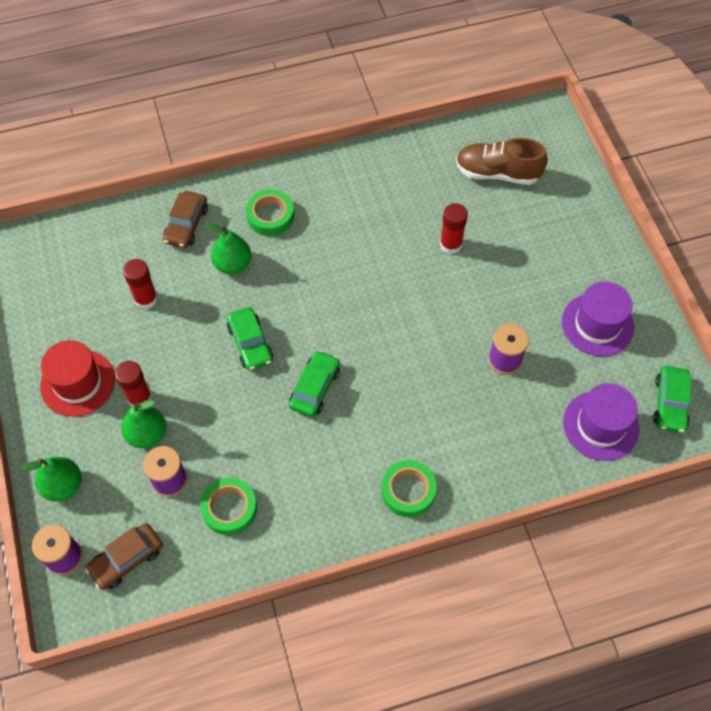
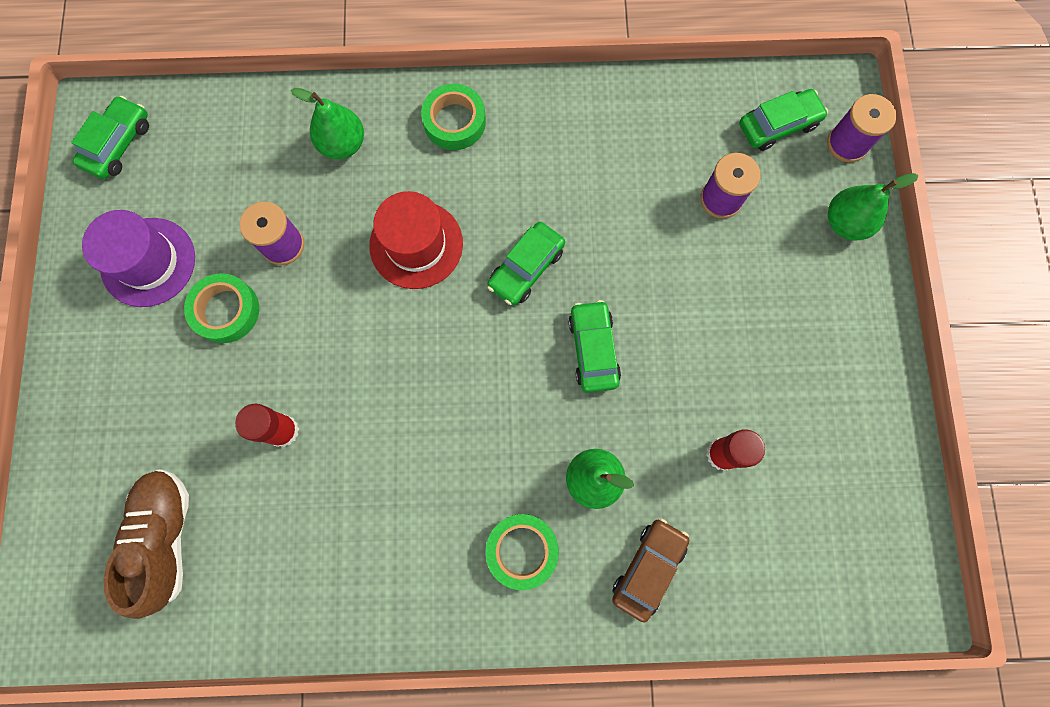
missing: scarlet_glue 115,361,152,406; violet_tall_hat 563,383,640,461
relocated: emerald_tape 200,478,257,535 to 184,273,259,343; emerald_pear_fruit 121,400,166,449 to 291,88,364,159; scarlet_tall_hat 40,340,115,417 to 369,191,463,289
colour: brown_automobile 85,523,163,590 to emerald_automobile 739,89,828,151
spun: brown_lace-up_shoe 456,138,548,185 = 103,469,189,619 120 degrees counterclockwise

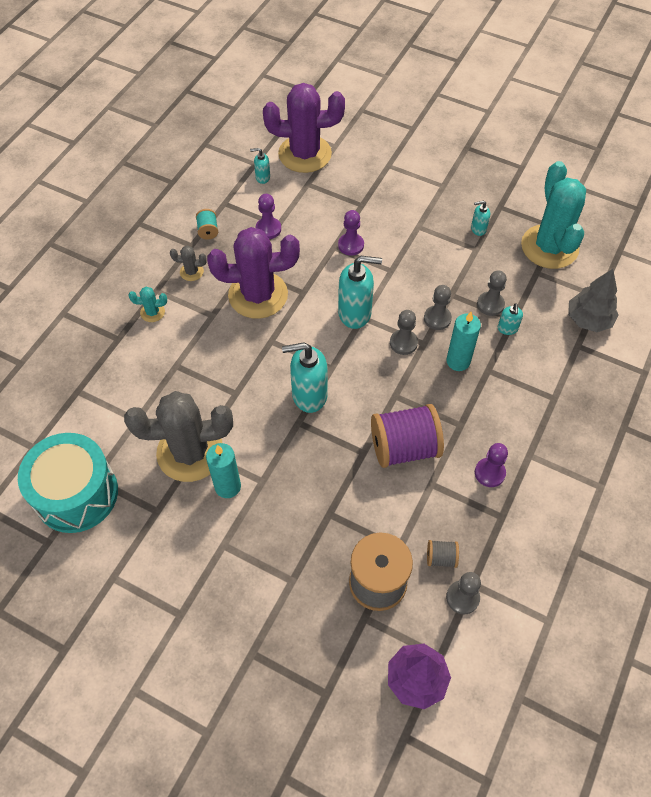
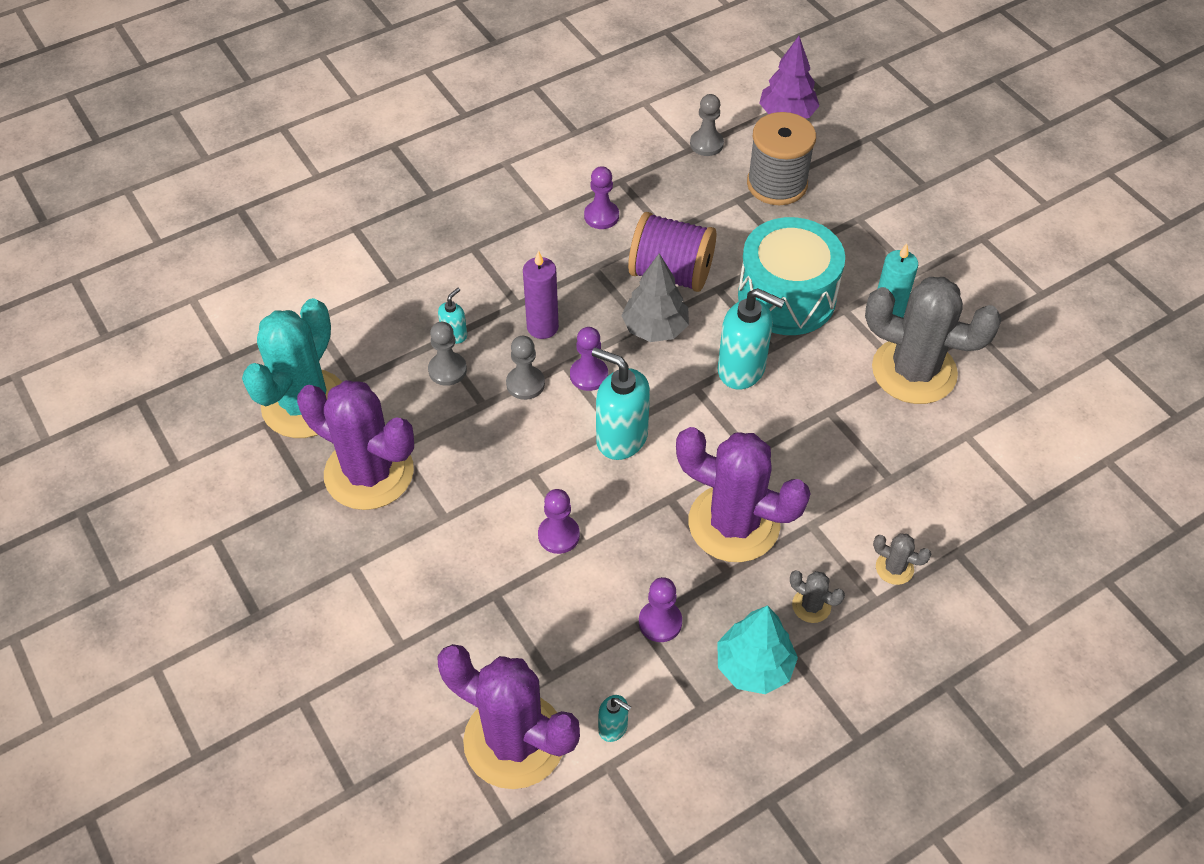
missing: ash-grey_reel_of_thread 427,540,459,568
relocated: ash-grey_tree 568,269,619,332 to 621,253,689,342; teal_drum 18,433,118,533 to 738,217,845,335
exchanged: teal_pump_bottle 471,201,490,236 to violet_cactus 297,380,414,510; teal_reel_of_thread 196,209,218,240 to teal_tree 717,605,798,694
colour: teal_pillar_candle 446,312,481,371 to violet_pillar_candle 523,250,559,339; ash-grey_pawn 390,310,418,355 to violet_pawn 570,327,608,391; teal_cactus 129,287,167,322 to ash-grey_cactus 873,533,931,585

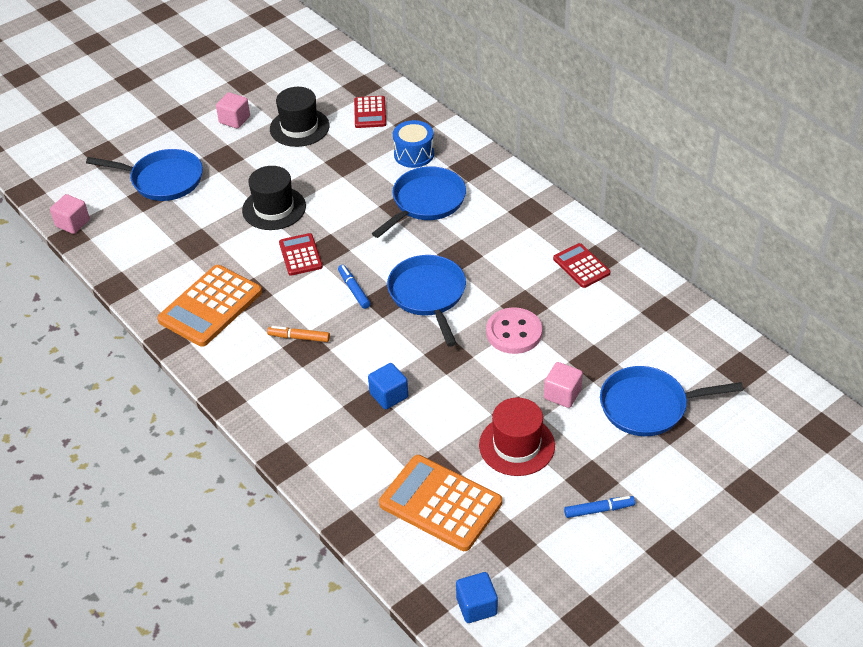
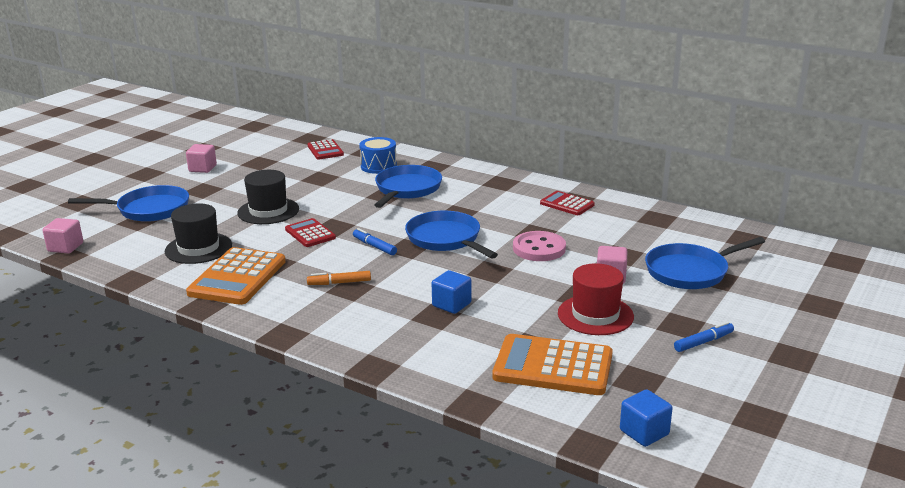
relocated: ebony_tall_hat 270,87,329,147 to 165,203,232,264

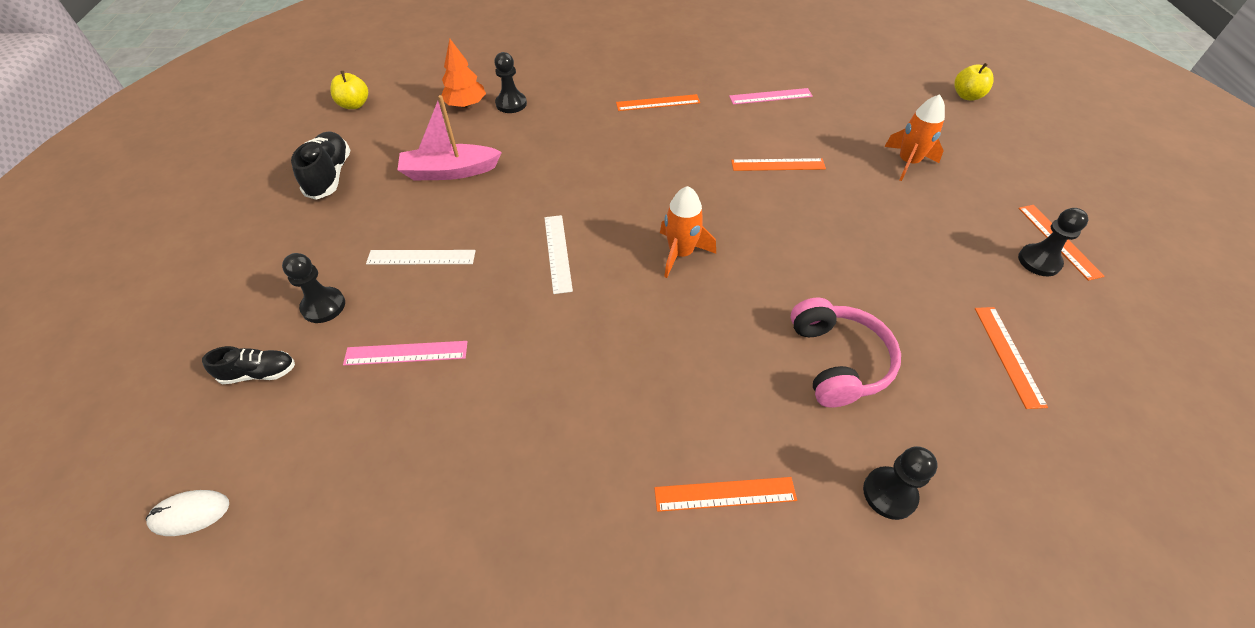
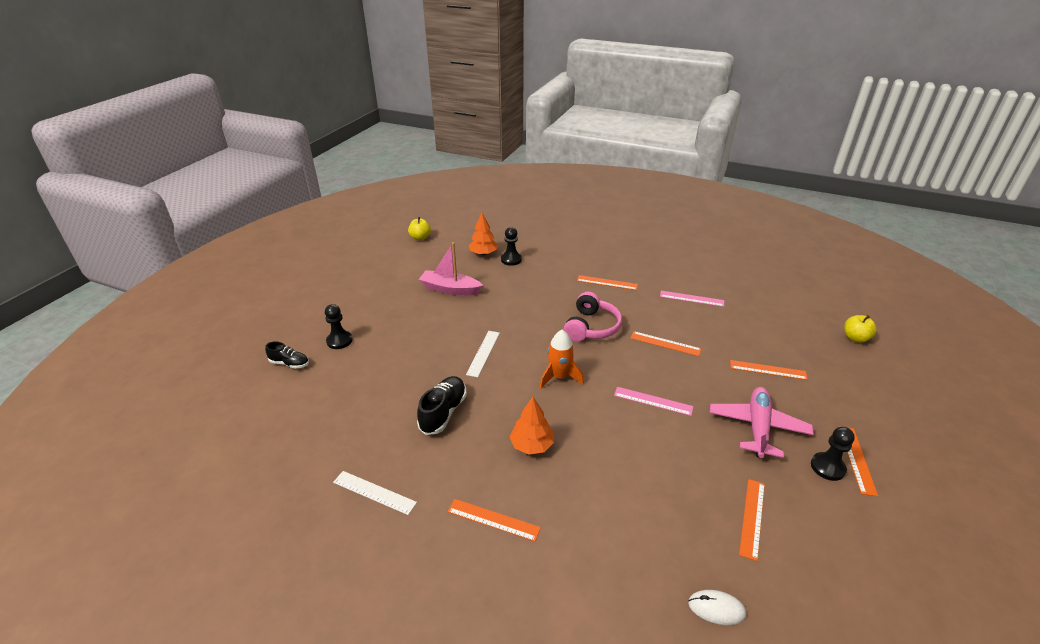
missing: ebony_pawn 863,446,938,520
appeared: orange-coloured_tree 510,397,554,455; rosy_toy_plane 710,387,814,458
relocated: pure_white_measuring_stick 366,250,476,264 to 333,471,417,515; ebony_lace-up_shoe 291,131,351,200 to 417,376,467,435; rosy_headset 790,298,901,407 to 564,292,622,342; rosy_measuring_stick 343,341,468,365 to 614,387,694,416; pure_white_computer_mouse 146,490,229,536 to 688,590,746,625
exchanged: orange-coloured_rocket 884,94,945,181 to orange-coloured_measuring_stick 730,360,808,380

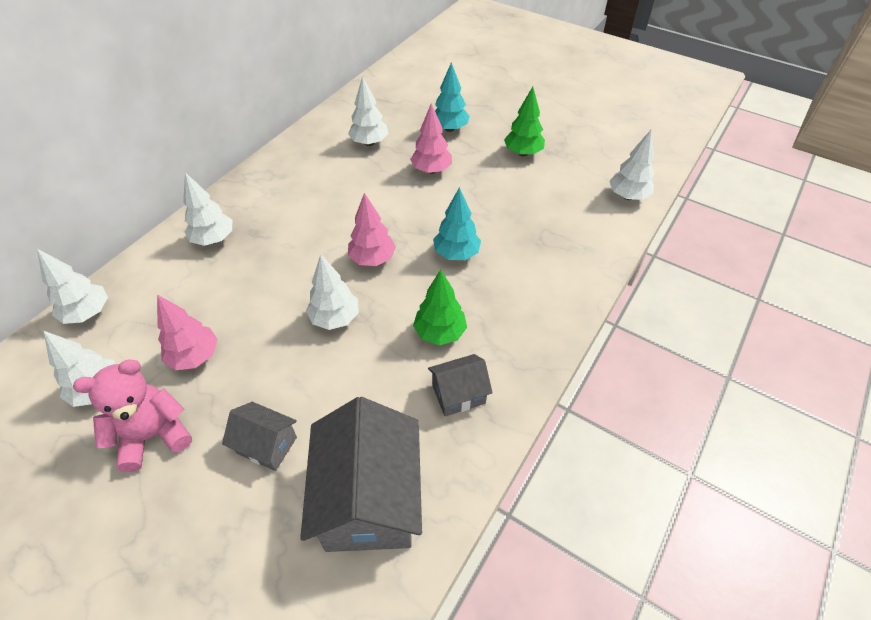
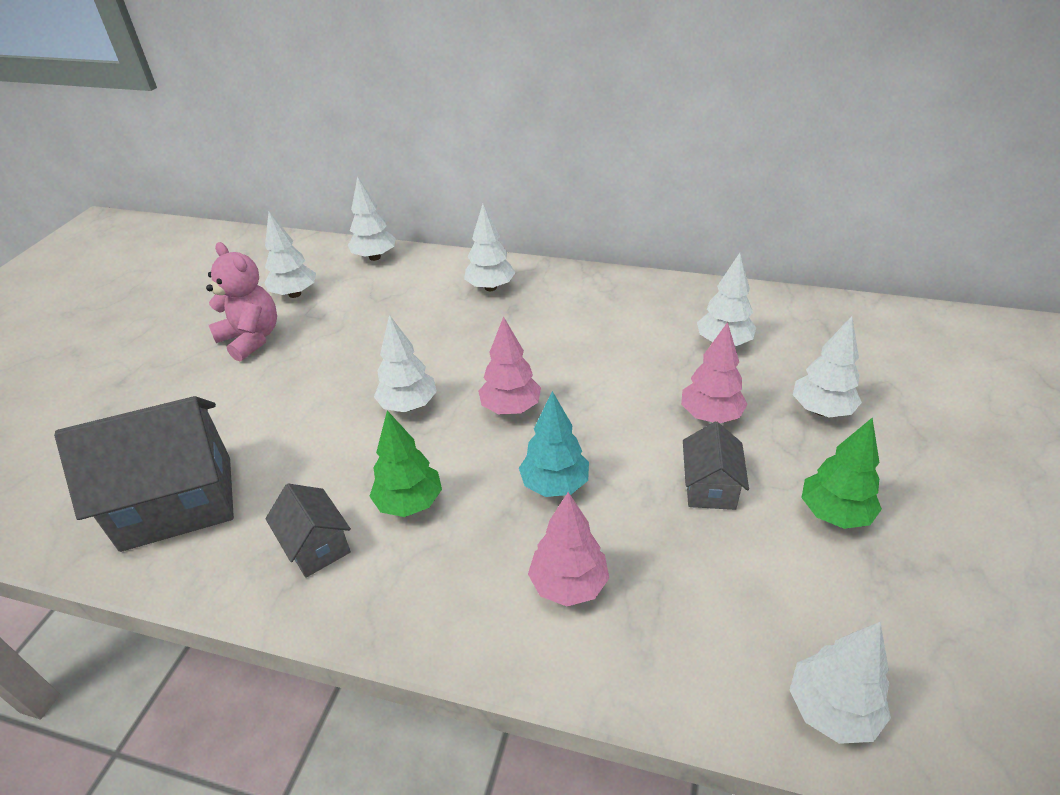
relocated: rosy_tree 157,295,218,370 to 528,492,609,606; ash-grey_toy_house 222,402,297,471 to 683,421,749,510
colour: teal_tree 435,62,469,132 to pure_white_tree 793,316,862,418

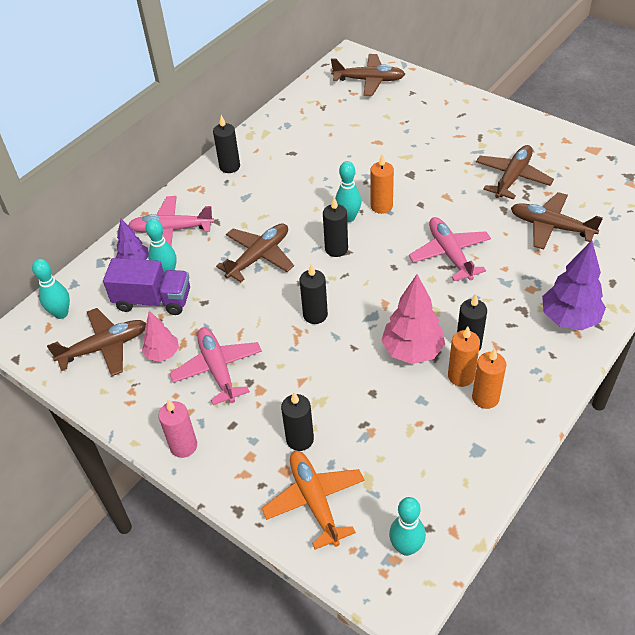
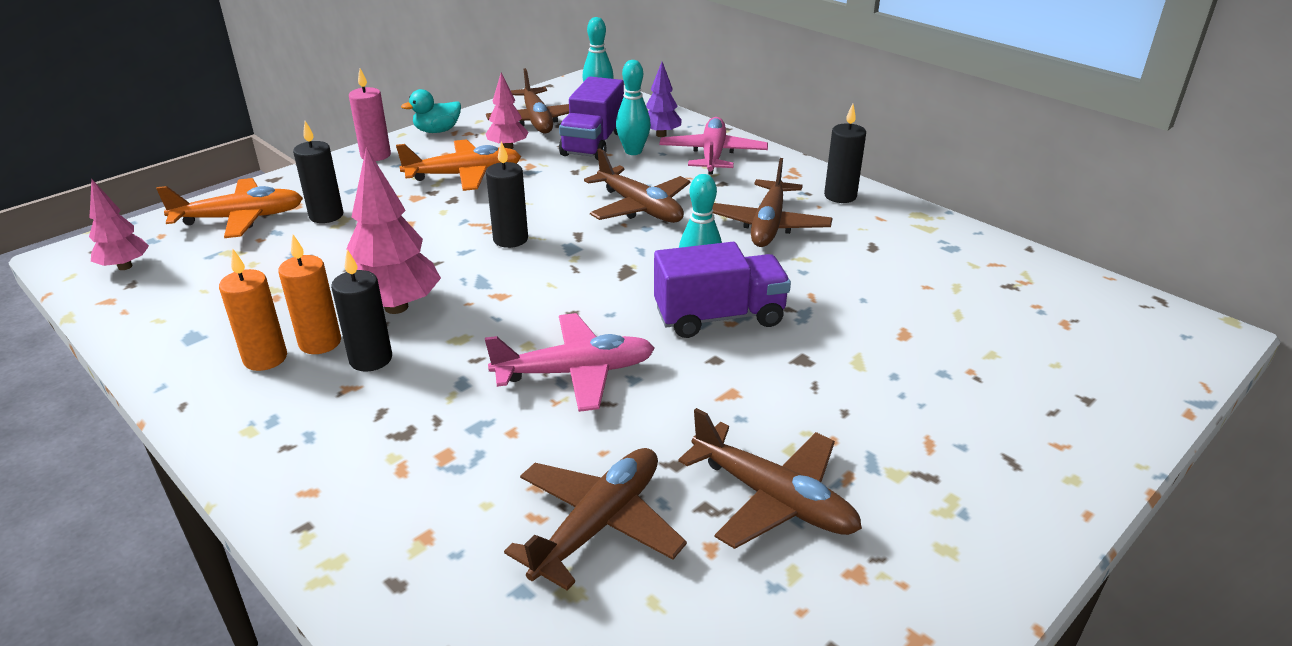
missing: ebony_pillar_candle 323,197,348,257; violet_tree 542,240,606,330
appeared: teal_toy_duck 401,89,461,133
relocated: brown_toy_plane 331,54,405,96 to 712,158,833,247
exchanged: teal_tenpin 389,497,426,556 to rosy_tree 89,179,149,270; orange-coloured_pillar_candle 370,154,394,214 to violet_truck 654,242,791,338
colour: rosy_toy_plane 169,327,262,405 to orange-coloured_toy_plane 396,139,521,191

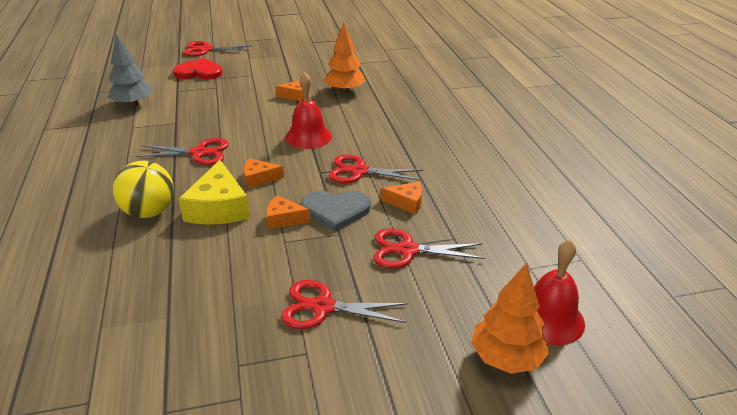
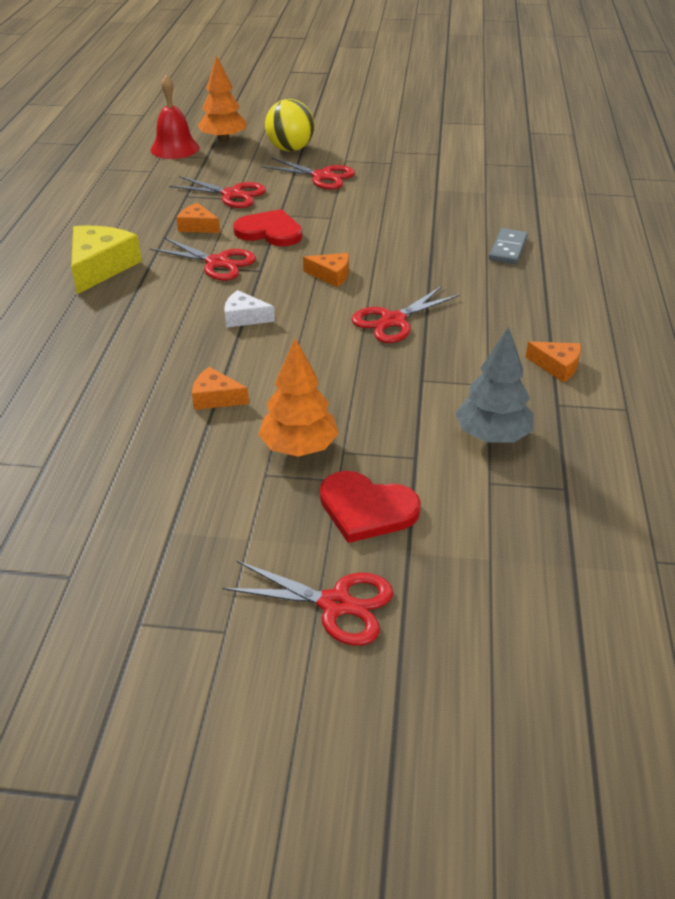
appeared: ash-grey_domino 489,228,528,264
relocated: yellow_piece_of_cheese 178,160,250,225 to 71,225,142,294; orange-coloured_tree 324,22,366,93 to 258,338,339,457; yellow_play_ball 113,161,174,218 to 265,99,314,151; orange-coloured_piece_of_cheese 266,195,311,229 to 526,342,581,382
exchanged: scarlet_school_bell 285,72,332,149 to pure_white_piece_of_cheese 224,290,275,328
colour: ash-grey_heart 301,191,371,232 to scarlet_heart 233,209,302,246
spun: scarlet_pair_of_scissors 135,138,229,165 = 351,286,460,343 60 degrees counterclockwise

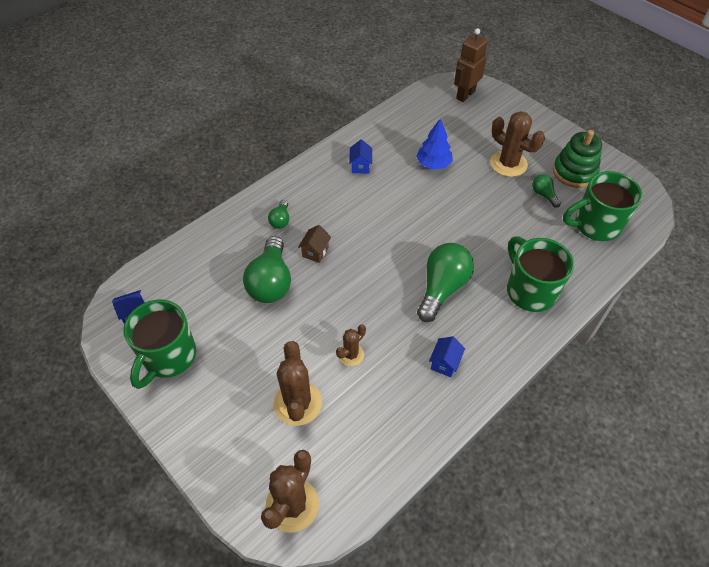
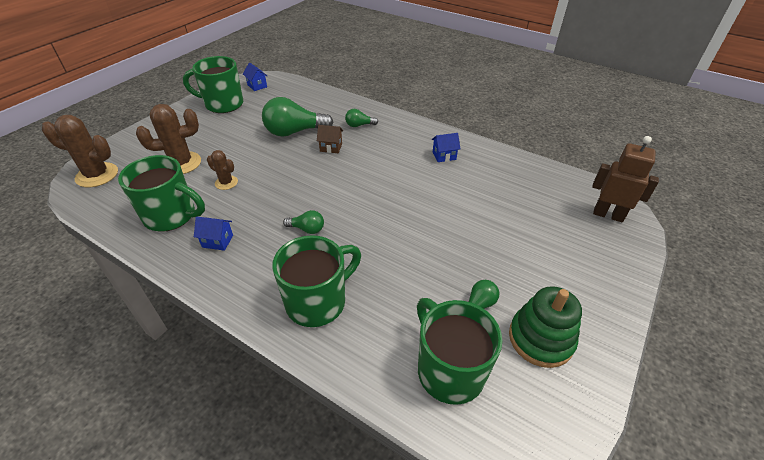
missing: royal_blue_tree 416,119,453,170; brown_cactus 490,111,545,177
appeared: emerald_coffee_mug 118,155,205,232
size: emerald_lightbulb 417,243,474,322 = 283,210,324,234 x0.49

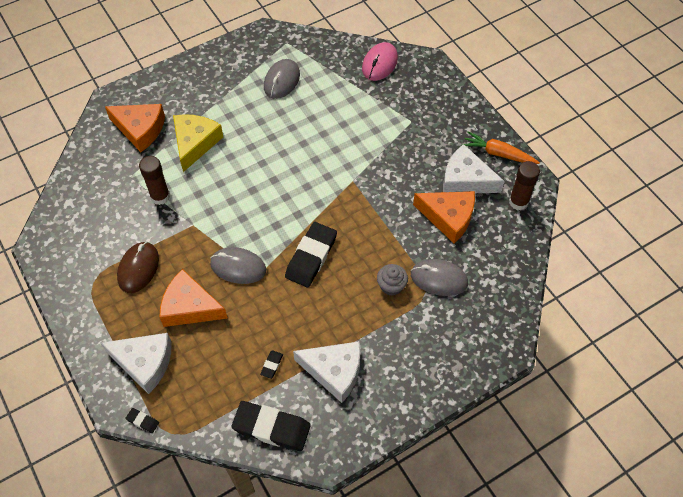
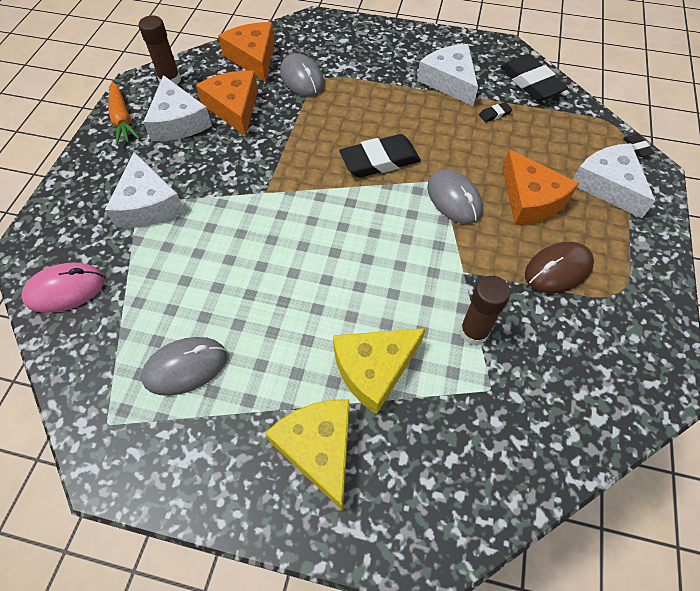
missing: ash-grey_fairy_cake 377,264,408,296
appeared: pure_white_piece_of_cheese 105,152,184,228; yellow_piece_of_cheese 265,399,350,511
relocated: orange-coloured_piece_of_cheese 105,104,165,152 to 218,22,275,82

